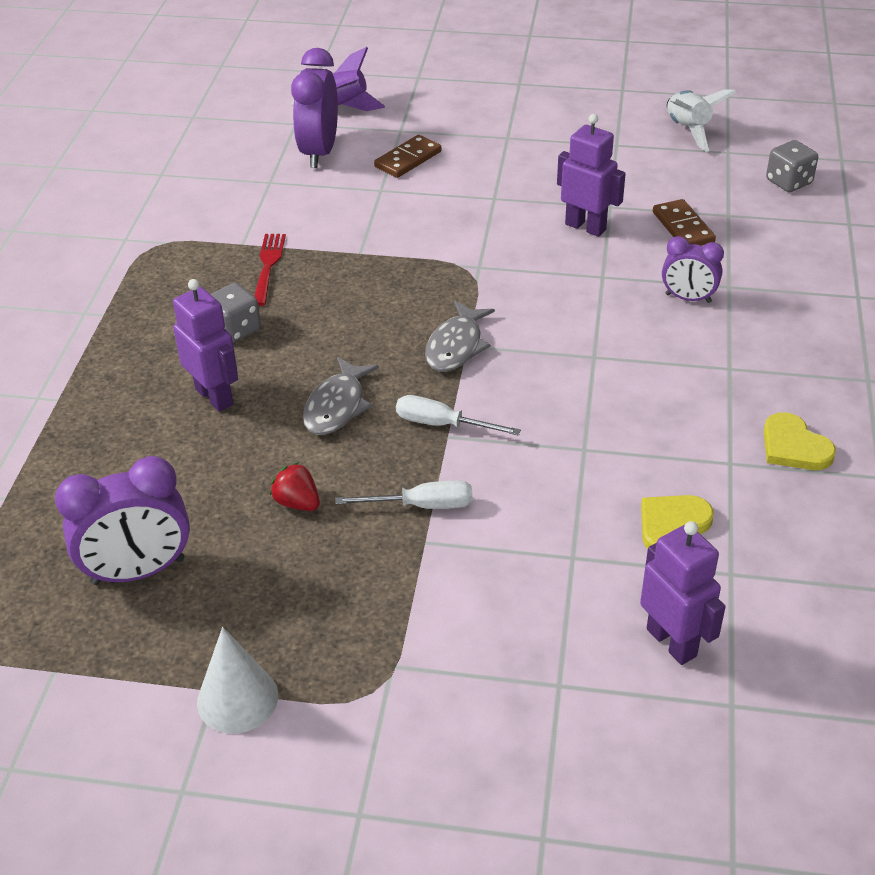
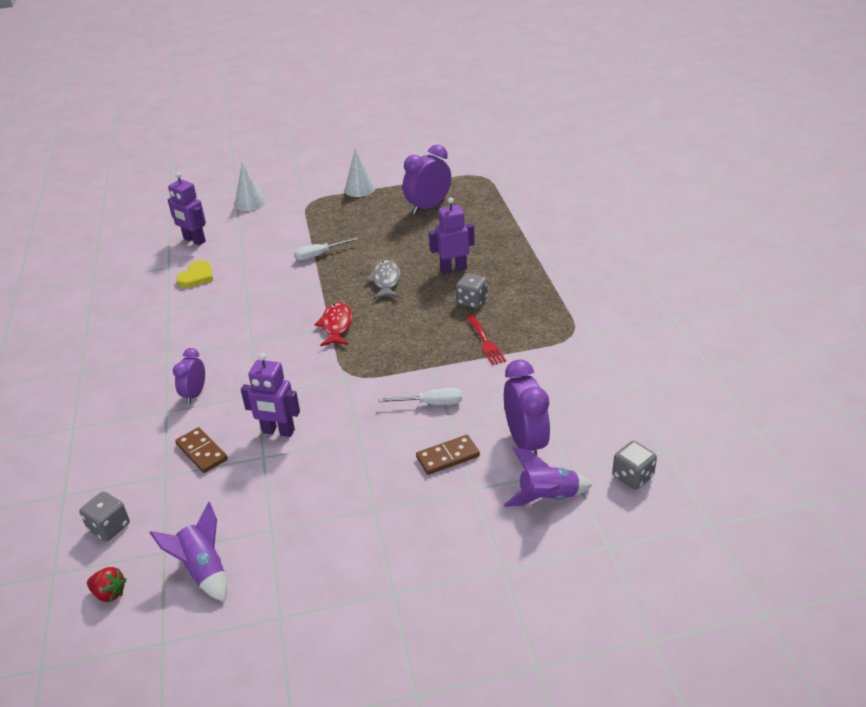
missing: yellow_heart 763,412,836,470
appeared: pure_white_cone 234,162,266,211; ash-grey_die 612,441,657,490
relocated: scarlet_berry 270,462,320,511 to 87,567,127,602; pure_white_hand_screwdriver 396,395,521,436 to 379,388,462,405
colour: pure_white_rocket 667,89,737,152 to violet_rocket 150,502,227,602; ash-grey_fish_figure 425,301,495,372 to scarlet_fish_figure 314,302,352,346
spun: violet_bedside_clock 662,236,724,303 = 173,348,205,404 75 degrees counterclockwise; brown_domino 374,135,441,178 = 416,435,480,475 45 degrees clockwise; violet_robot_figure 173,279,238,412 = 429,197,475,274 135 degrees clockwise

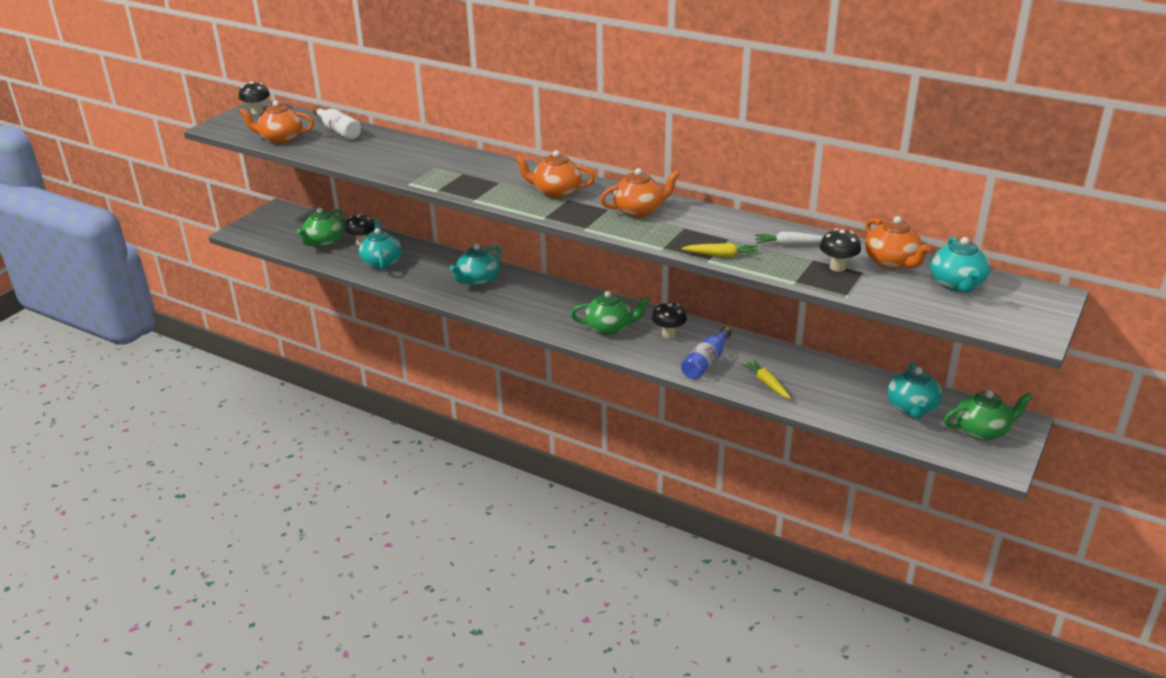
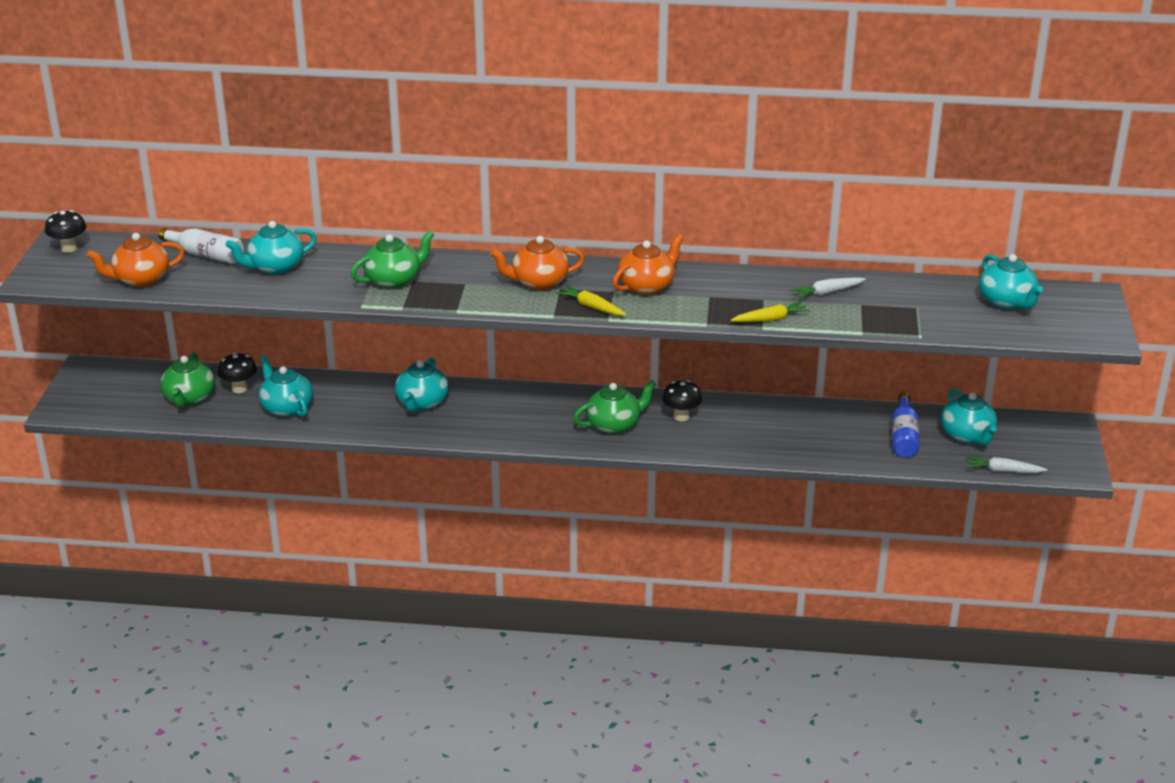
missing: ebony_mushroom 820,229,861,272; orange-coloured_tea_pot 865,216,931,269
appeared: teal_tea_pot 226,221,317,275; pure_white_root_vegetable 966,456,1048,473
relocated: emerald_tea_pot 944,390,1033,440 to 351,231,434,289; yellow_root_vegetable 741,360,791,399 to 556,285,627,316; royal_blue_flask 681,327,732,380 to 892,393,919,457

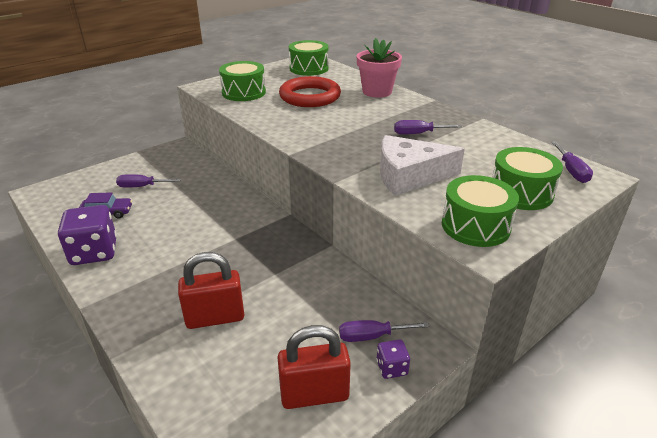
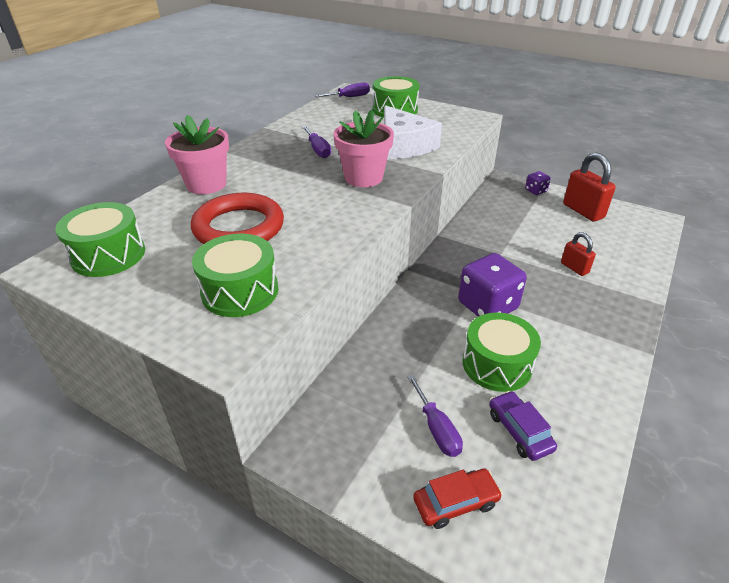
missing: violet_hand_screwdriver 339,320,429,342
appeared: rosy_potted_plant 334,109,394,187; scarlet_automobile 413,469,503,529
relocated: violet_die 58,205,117,265 to 458,253,527,317; emerald_drum 442,175,519,247 to 463,312,541,392
size: scarlet_lock 178,252,244,329 = 561,232,596,276 x0.58

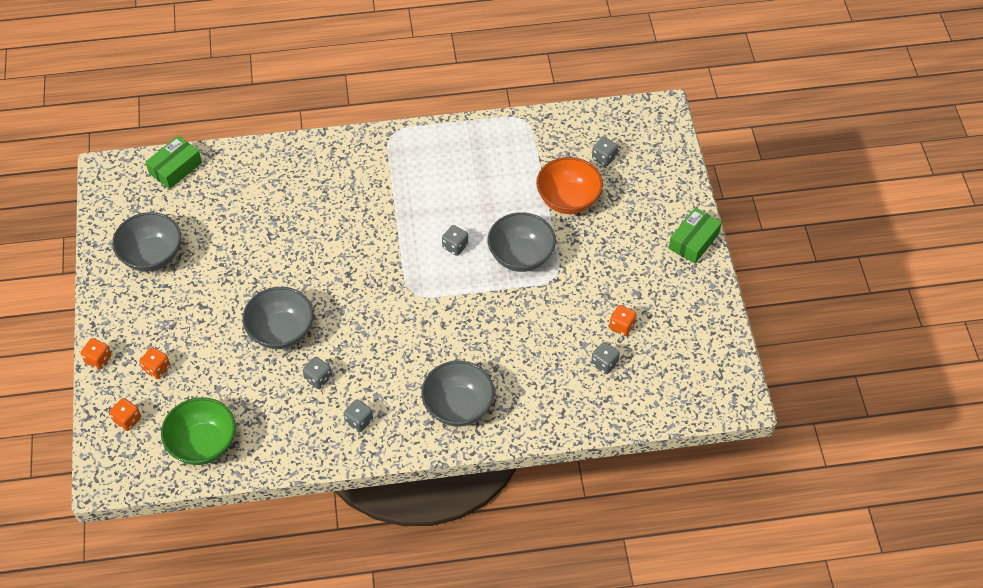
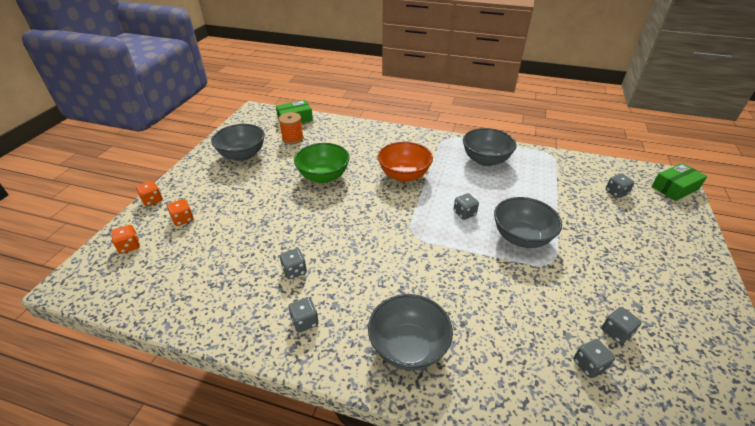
appeared: orange-coloured_reel_of_thread 278,112,304,144
relocated: emerald_bowl 161,397,236,465 to 294,143,350,183; orange-coloured_bowl 536,157,603,214 to 378,142,433,182; ash-grey_bowl 242,287,313,349 to 463,128,517,166; emerald_parcel 669,207,722,264 to 651,163,707,201
colour: orange-coloured_die 609,305,637,336 to ash-grey_die 602,307,641,344

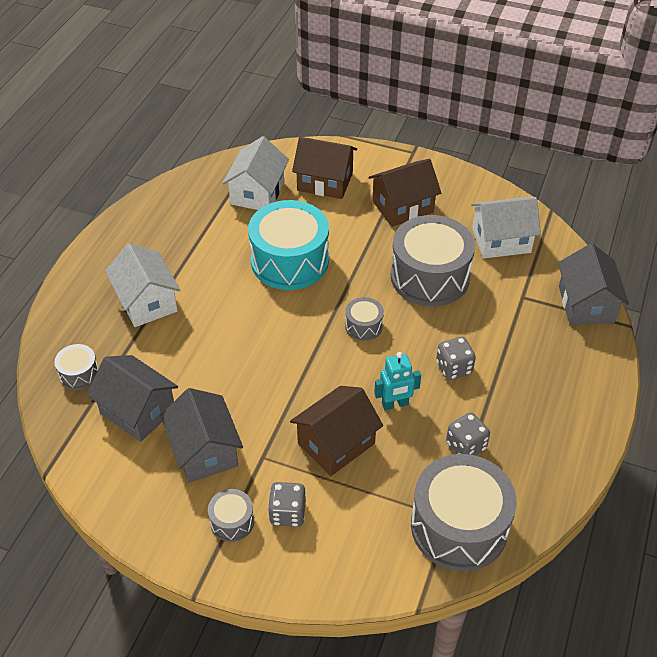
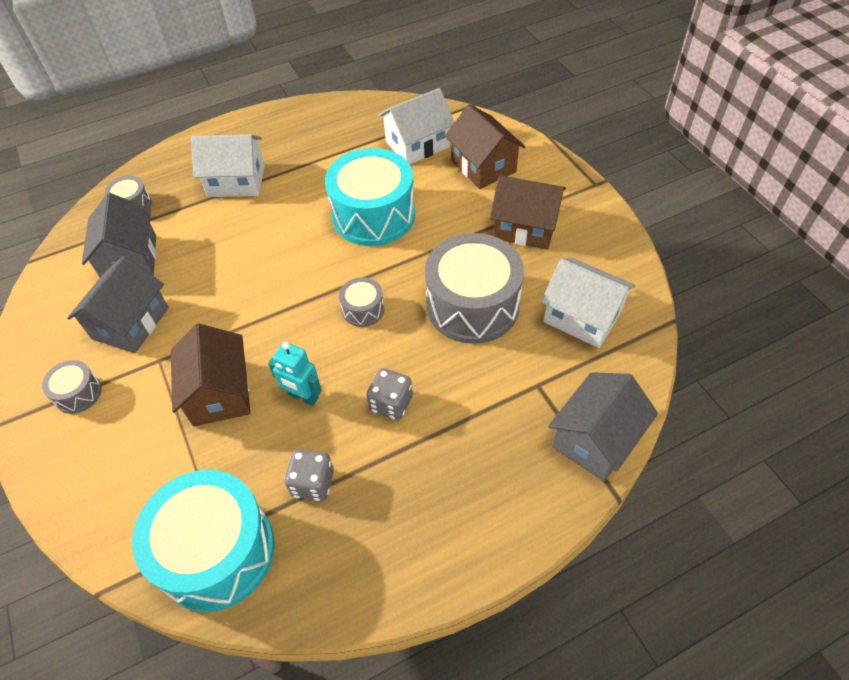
missing: ash-grey_die 268,482,306,527
colour: ash-grey_drum 411,454,517,571 to teal_drum 132,470,274,612
spun: brown_toy_house 290,386,383,476 = 171,323,250,426 75 degrees clockwise; pure_white_toy_house 105,243,180,327 = 191,134,265,197 75 degrees clockwise

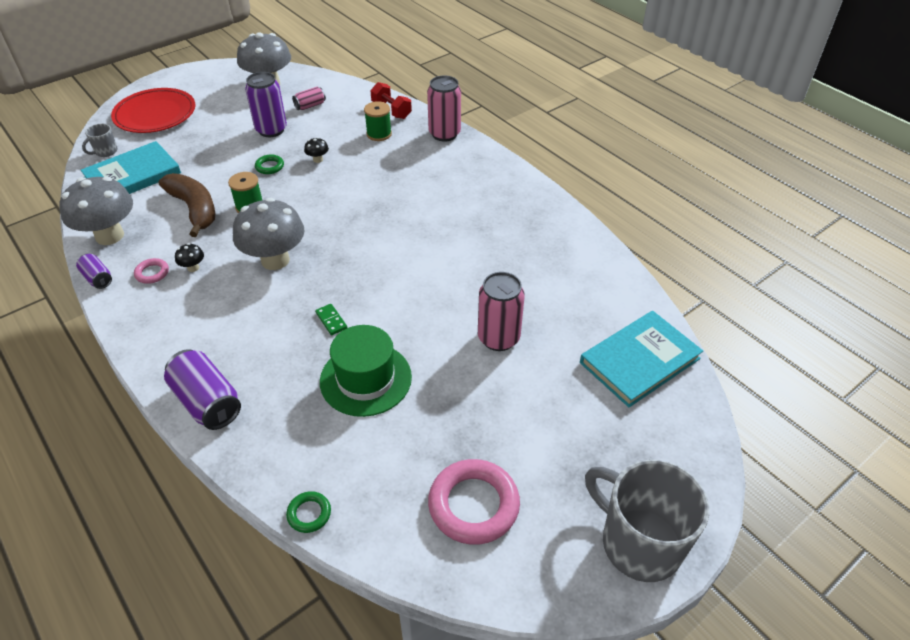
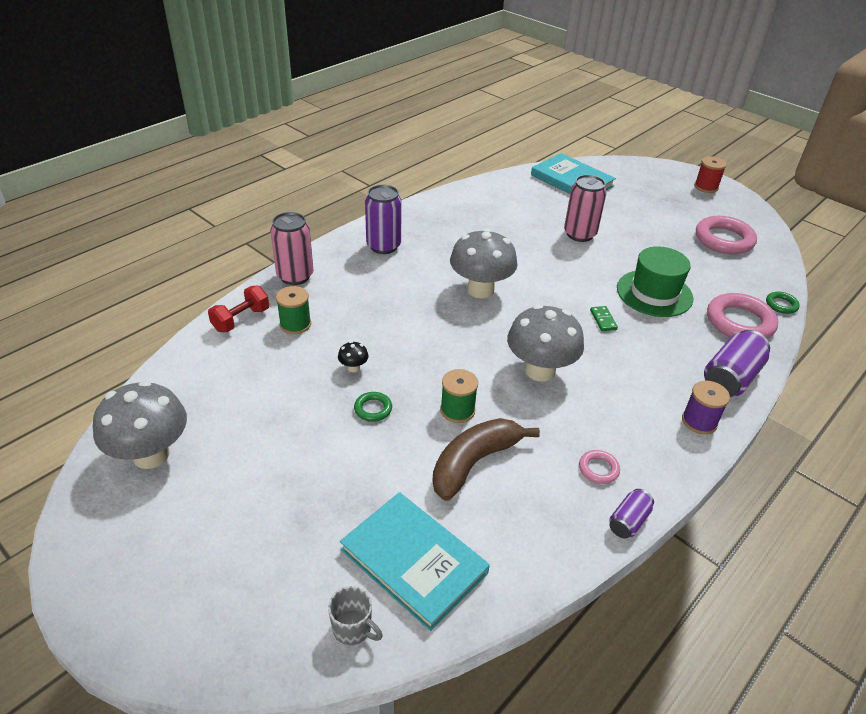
missing: scarlet_dinner_plate 111,88,195,133; ebony_mushroom 175,243,204,272; rosy_tin 292,87,326,110
appeared: violet_reel_of_thread 682,381,730,434; rosy_ring 707,293,778,339
relocated: violet_tin 245,72,287,137 to 365,185,402,254; ash-grey_mushroom 59,176,133,245 to 450,228,518,298
exchanged: ash-grey_coffee_mug 585,460,709,582 to scarlet_reel_of_thread 694,156,727,193
spun: emerald_domino 315,304,347,335 = 590,306,618,331 60 degrees counterclockwise

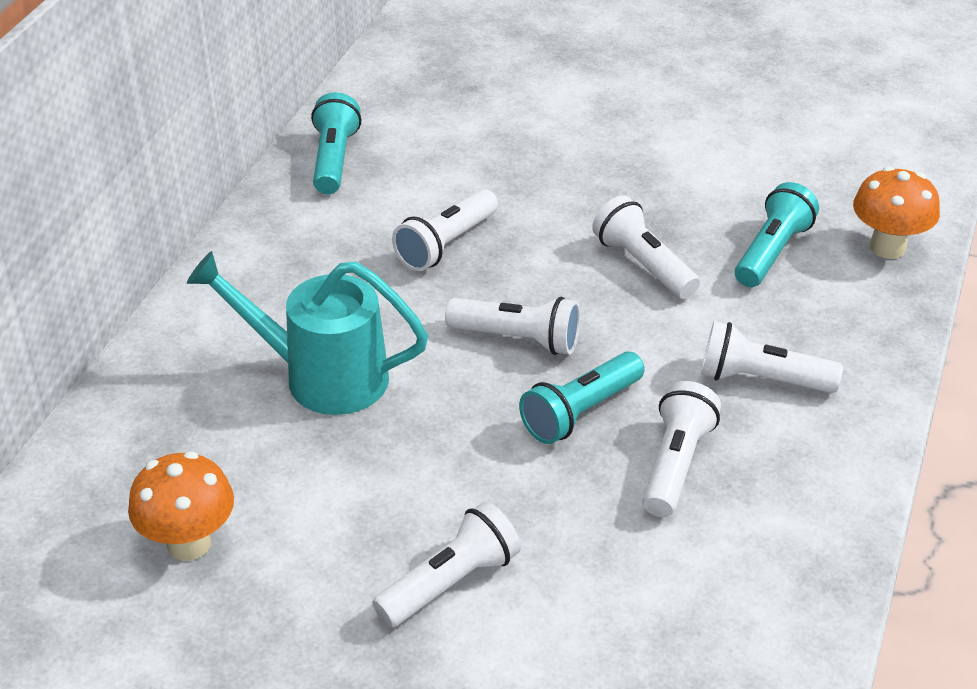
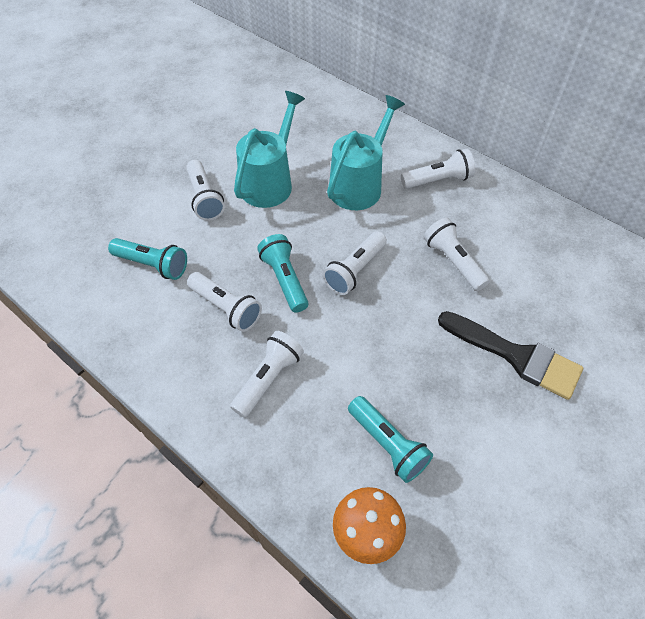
missing: orange-coloured_mushroom 128,451,234,561
appeared: teal_watering_pot 234,91,305,208; ebony_paint_brush 438,311,583,400
relocated: teal_pocket_torch 311,92,361,194 to 108,238,187,280; pure_white_pocket_torch 592,195,700,299 to 401,149,475,189

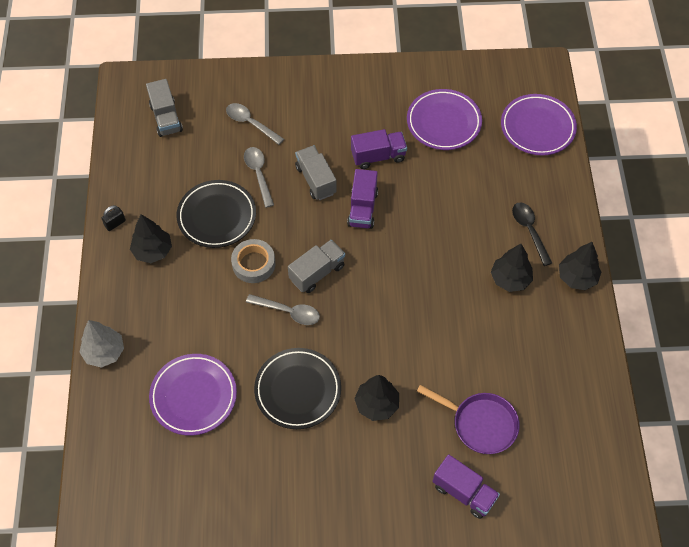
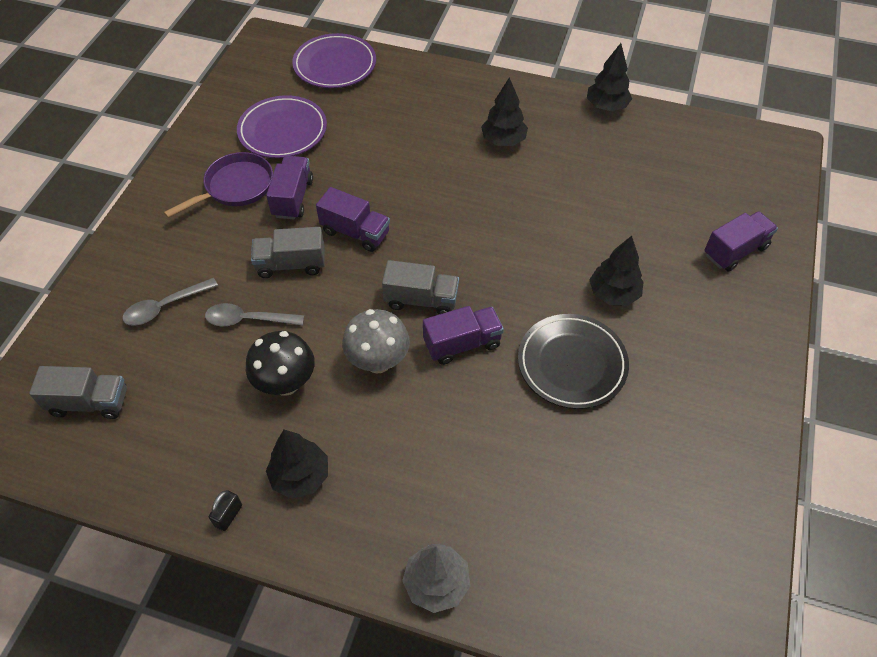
missing: violet_dinner_plate 149,354,237,436; ebony_tablespoon 512,202,552,266
relocated: violet_pan 417,385,520,454 to 164,152,273,218; ebony_tree 559,242,601,290 to 587,43,632,111
exchanged: ebony_dinner_plate 177,180,256,248 to ebony_mushroom 246,331,315,396; ash-grey_tape 231,239,275,283 to ash-grey_mushroom 342,309,410,373; ash-grey_tablespoon 246,294,320,325 to violet_truck 423,306,504,365
spun: ebony_lock 101,205,126,231 = 209,490,242,531 45 degrees clockwise; ash-grey_truck 288,240,345,293 = 382,260,459,314 120 degrees clockwise

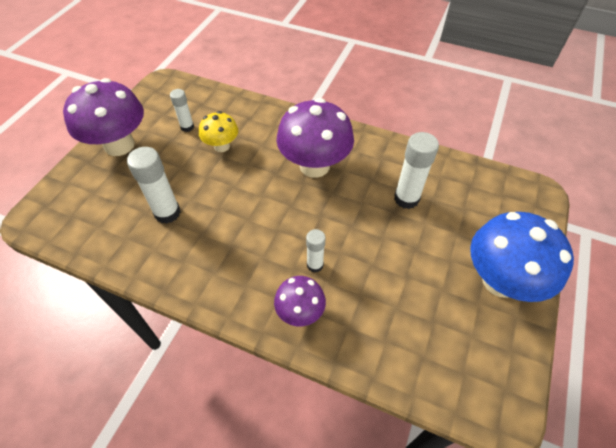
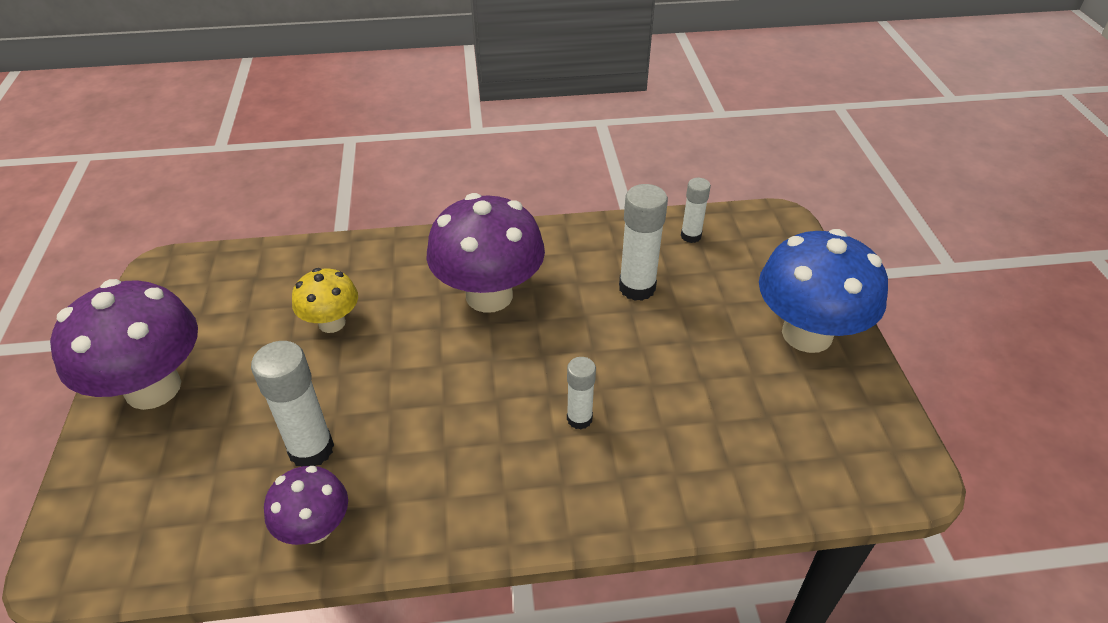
relocated: violet_mushroom 274,276,326,326 to 264,466,348,545; pure_white_glue 170,89,194,132 to 681,178,711,243

